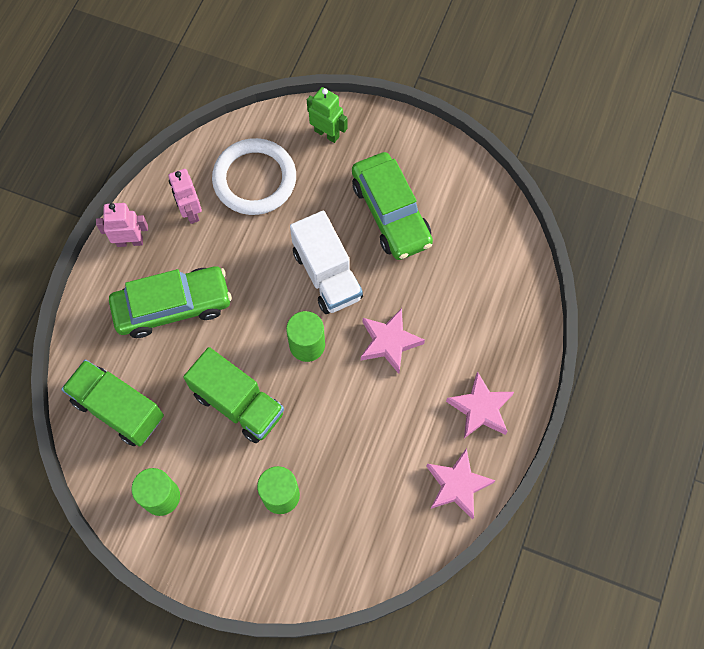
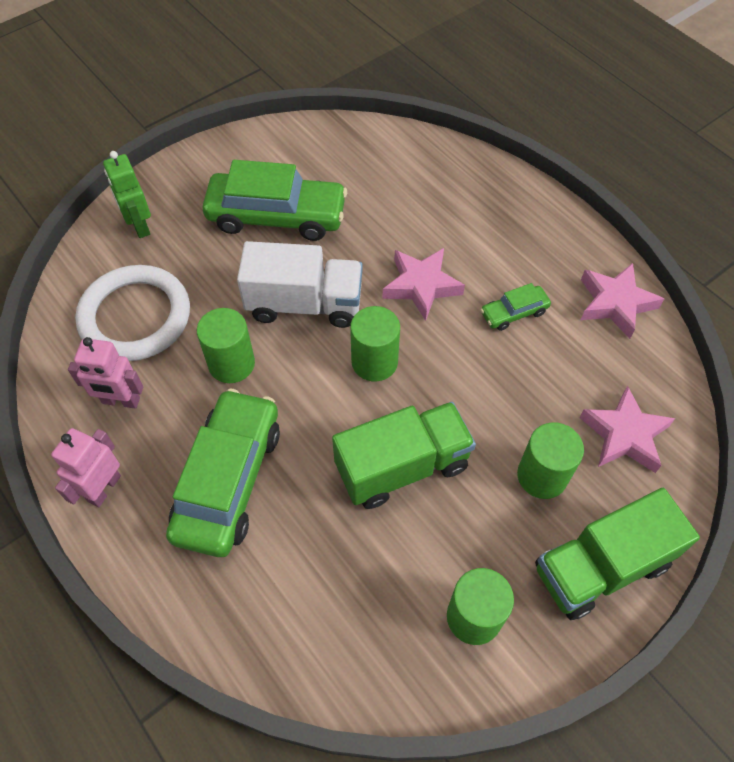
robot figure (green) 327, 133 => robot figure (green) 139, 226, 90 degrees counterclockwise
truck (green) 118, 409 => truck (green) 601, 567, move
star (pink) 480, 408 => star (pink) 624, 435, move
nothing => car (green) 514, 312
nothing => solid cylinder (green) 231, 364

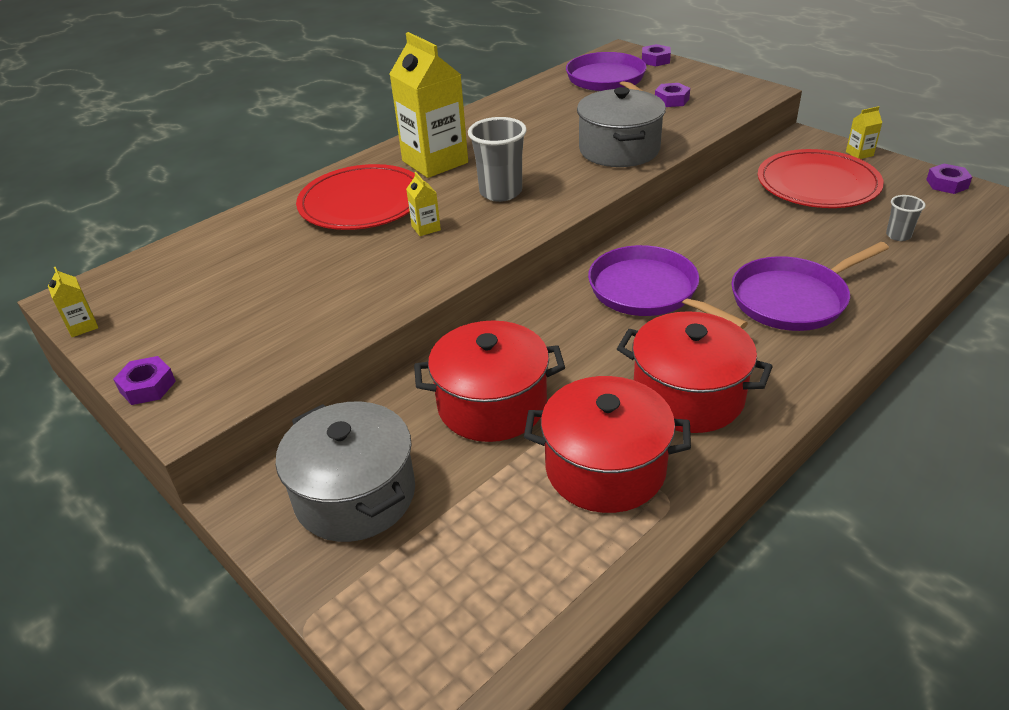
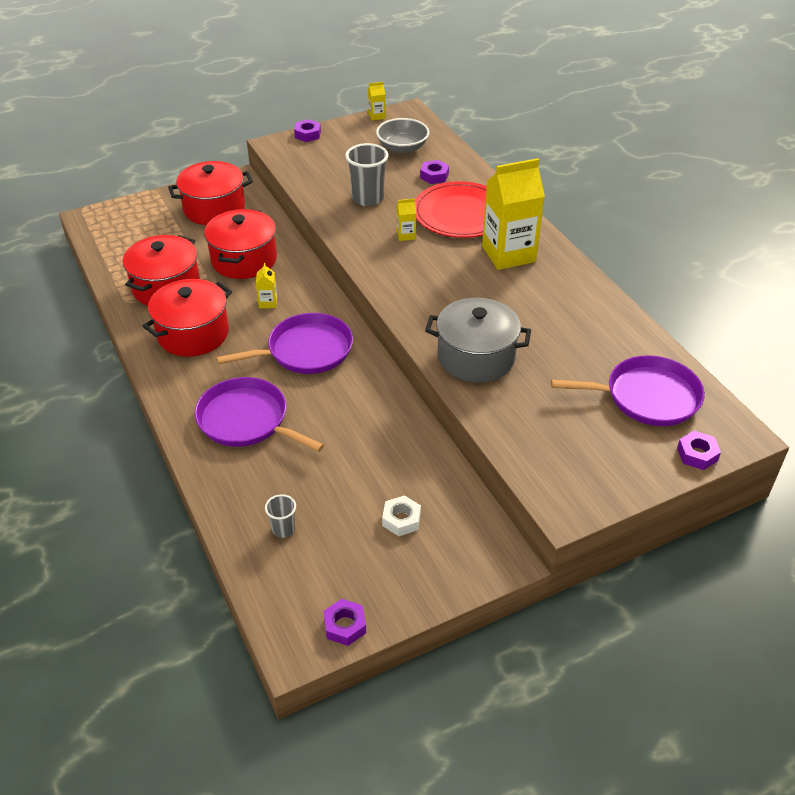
nut (violet) 671, 100 => nut (violet) 434, 176, move
milk carton (golden) 859, 154 => milk carton (golden) 268, 302, move
beaker (grey) 500, 192 => beaker (grey) 368, 198, move
flat dish (scarlet) 818, 184 => nut (white) 401, 519
frying pan (violet) 793, 299 => frying pan (violet) 247, 420, 45 degrees counterclockwise
stockpot (grey) 355, 495 => stockpot (scarlet) 214, 209
nothing => serving bowl (grey) 402, 147

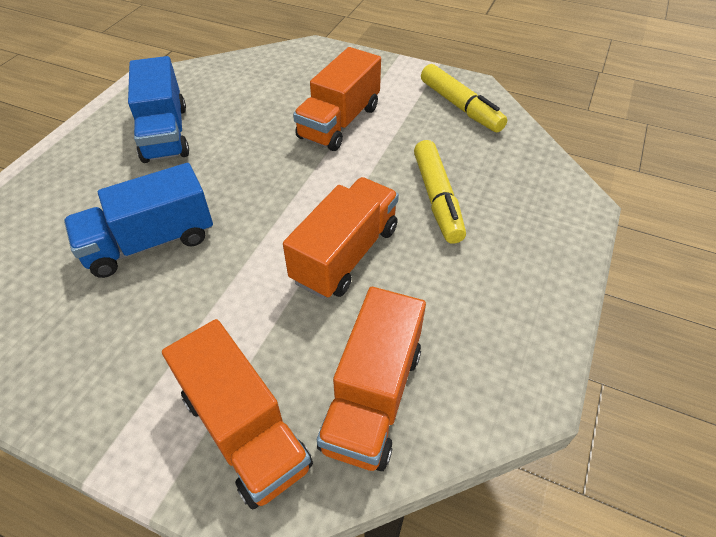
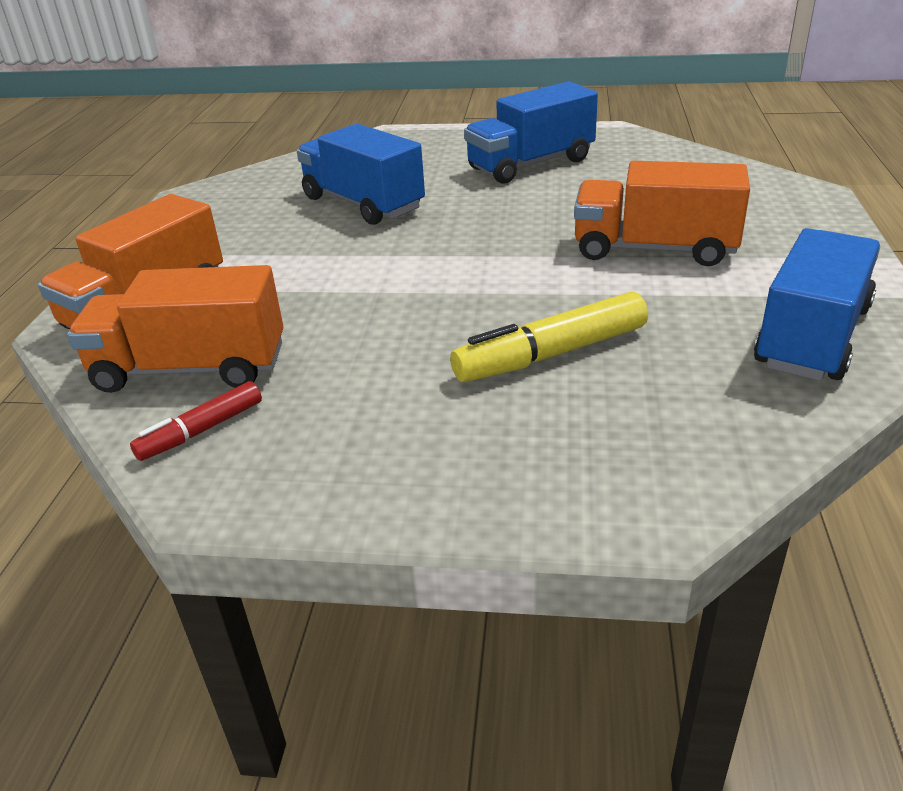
marker (golden) 460, 106 => truck (royal blue) 812, 337
truck (orange) 345, 254 => nothing
nothing => marker (scarlet) 202, 430

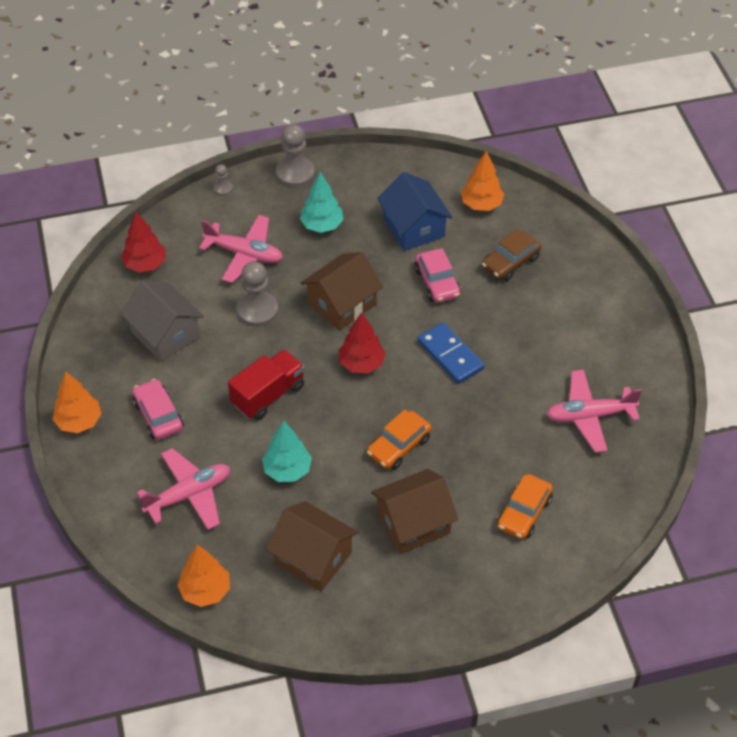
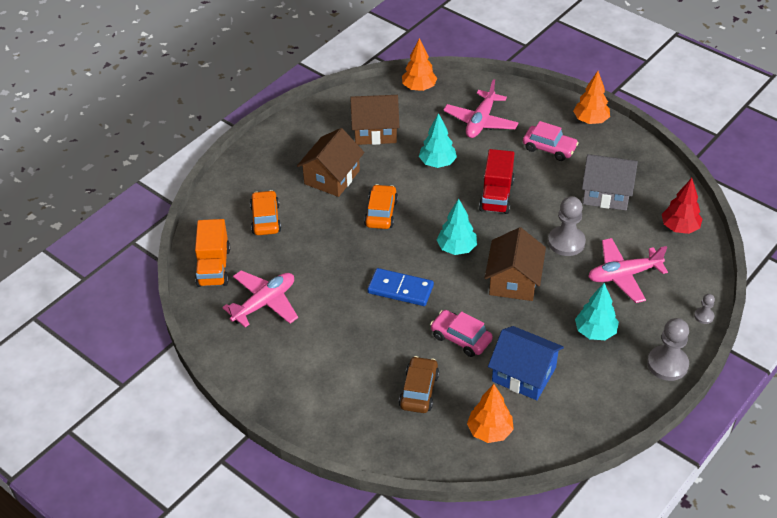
tree (scarlet) 361, 364 => tree (turquoise) 456, 248
nothing => truck (orange) 214, 267

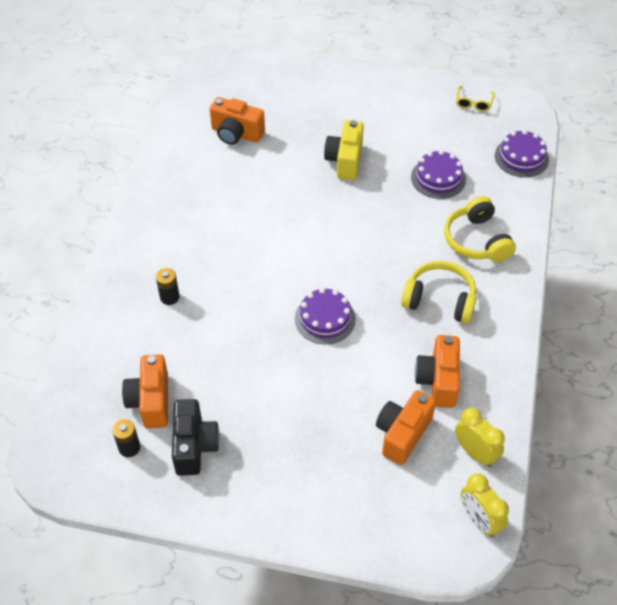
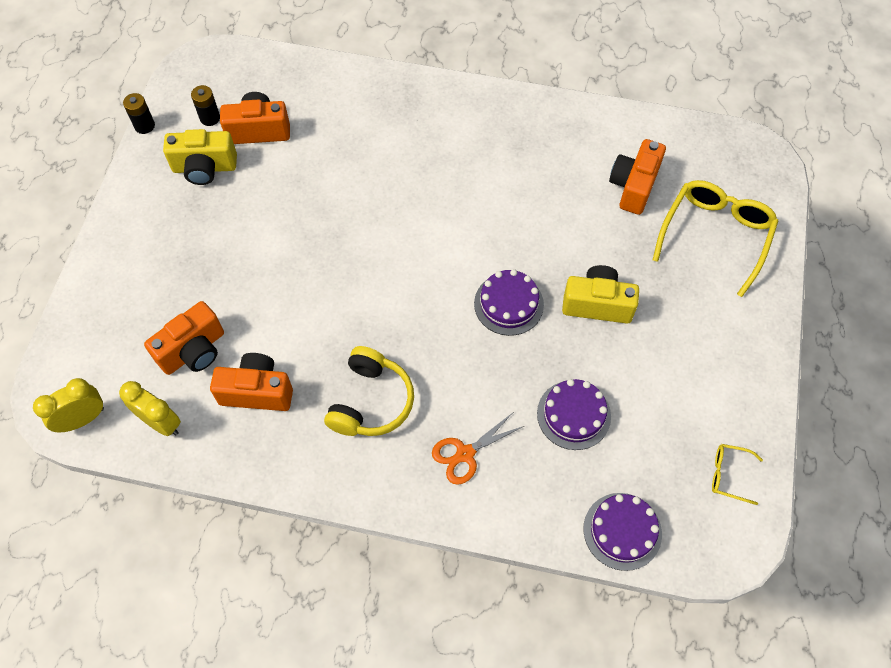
over-ear headphones (golden) 476, 240 => shears (orange) 465, 454
AA battery (jet-black) 169, 297 => AA battery (jet-black) 144, 126, move
layer cake (violet) 325, 319 => layer cake (violet) 508, 304, move
photo camera (orange) 402, 434 => photo camera (orange) 193, 351, 105 degrees clockwise
photo camera (jet-black) 194, 446 => photo camera (golden) 204, 168
bedside clock (golden) 475, 453 => bedside clock (golden) 161, 422, 105 degrees counterclockwise
nothing => spectacles (golden) 715, 235

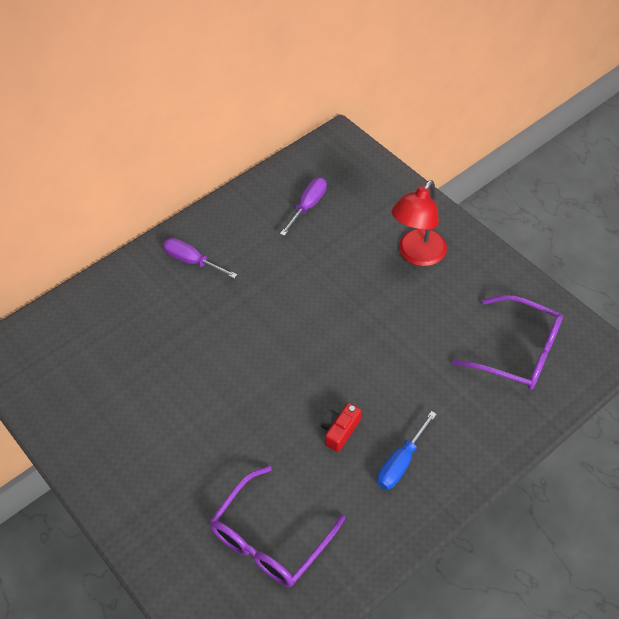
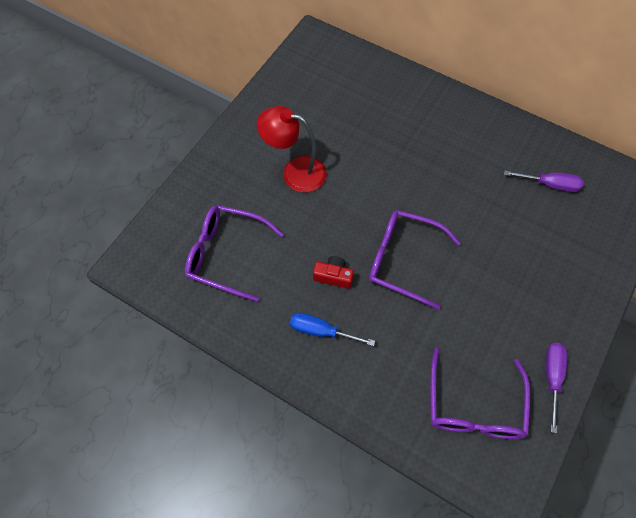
lamp (scarlet) 417, 255 => lamp (scarlet) 295, 172, move
screwdriver (violet) 192, 261 => screwdriver (violet) 552, 378, move
nothing => spectacles (violet) 402, 260

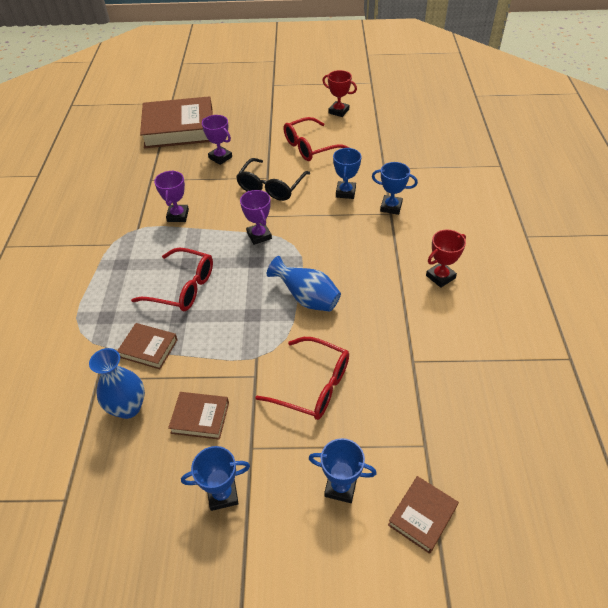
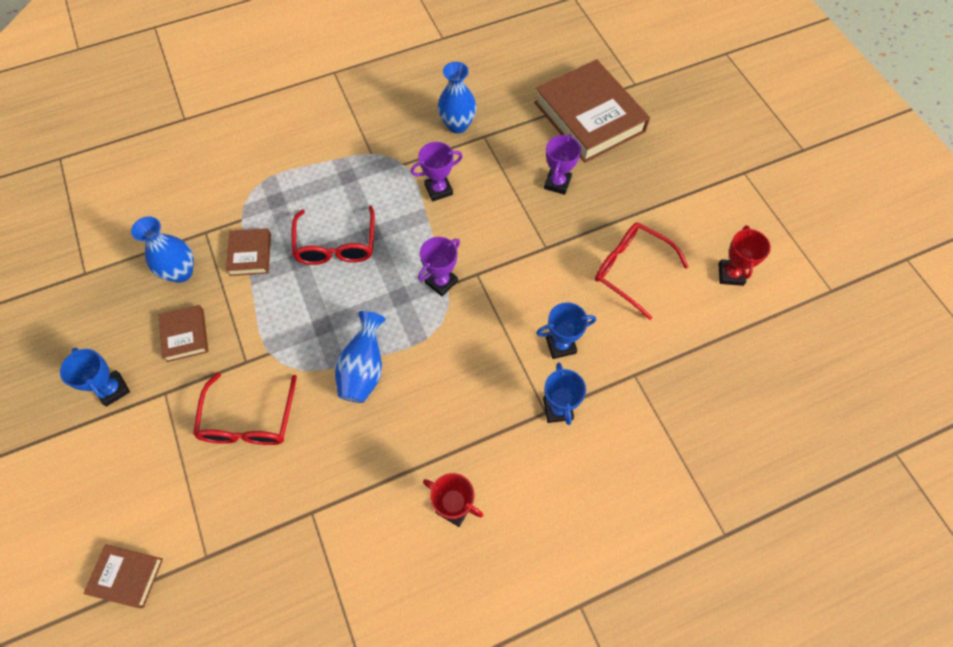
spectacles (jet-black) 271, 186 => nothing
award cup (royal blue) 340, 487 => nothing
nothing => vase (royal blue) 457, 125

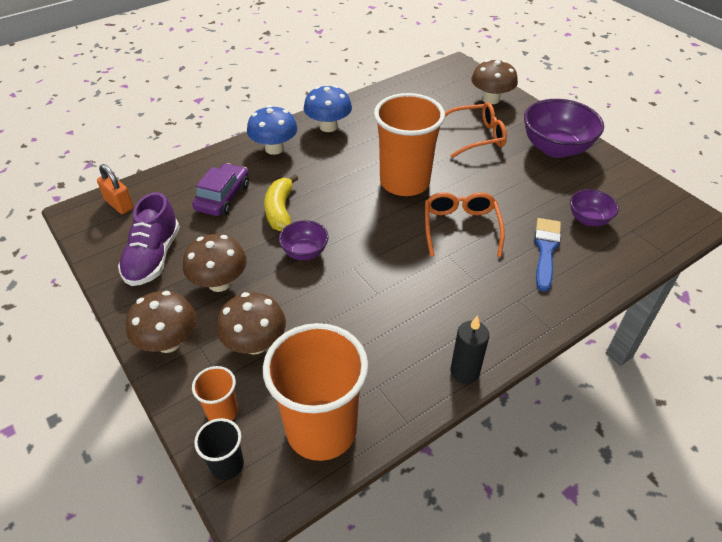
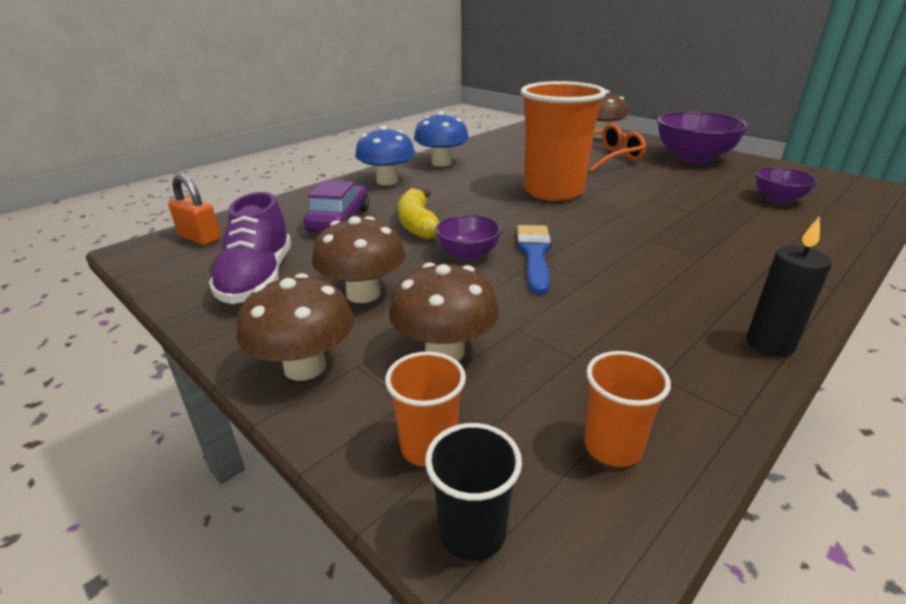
spectacles (orange) 460, 227 => nothing
paintbrush (royal blue) 546, 250 => paintbrush (royal blue) 534, 254, move
beaker (orange) 321, 429 => beaker (orange) 612, 447, x0.46

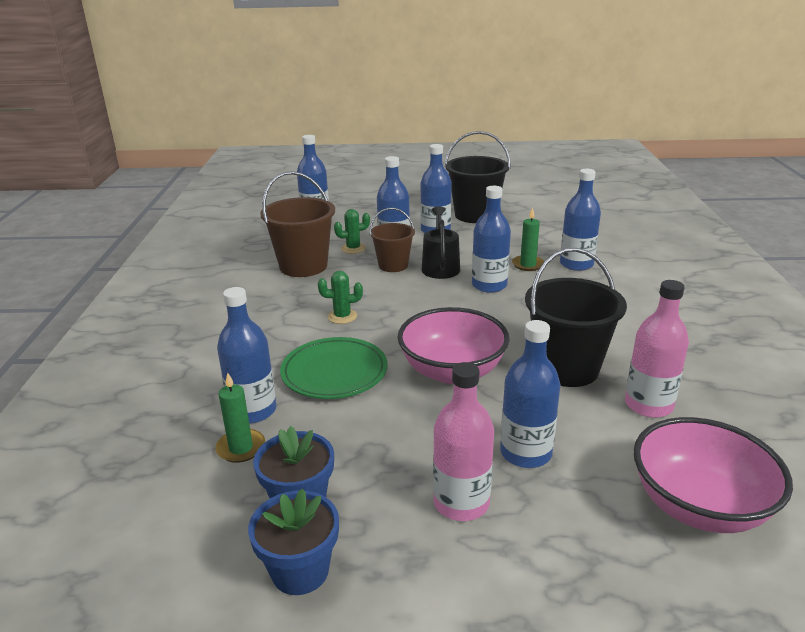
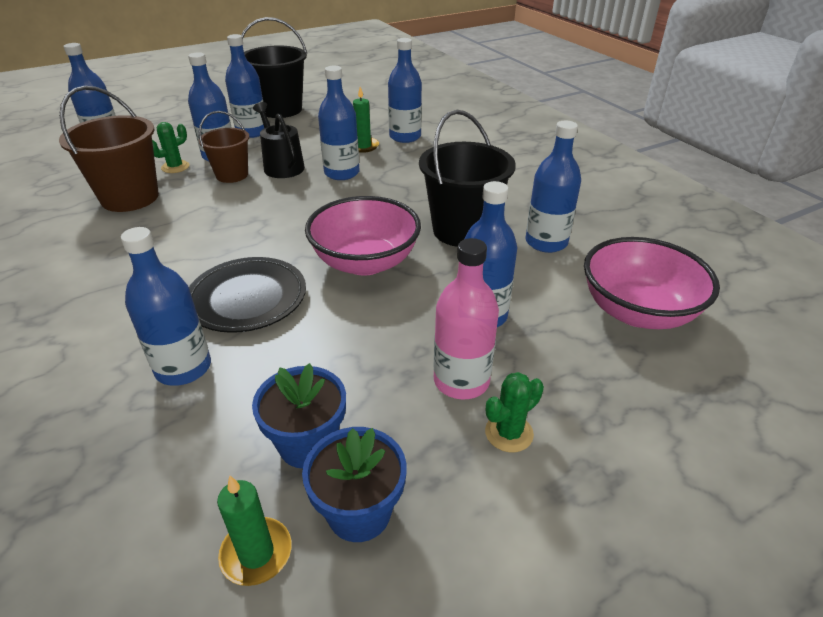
cactus (green) 342, 316 => cactus (green) 509, 433, move
bottle (pink) 648, 405 => bottle (royal blue) 546, 242
flat dish (green) 334, 372 => flat dish (jet-black) 247, 298
pillar candle (green) 241, 448 => pillar candle (green) 256, 553, move

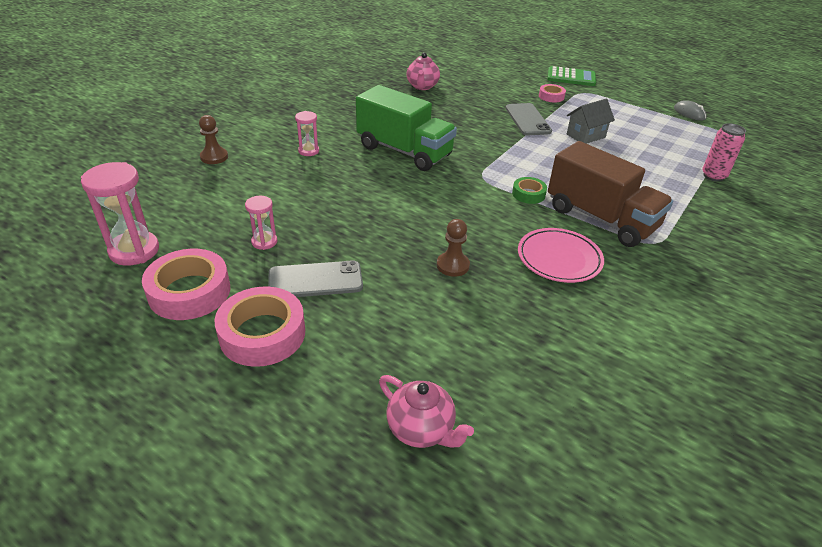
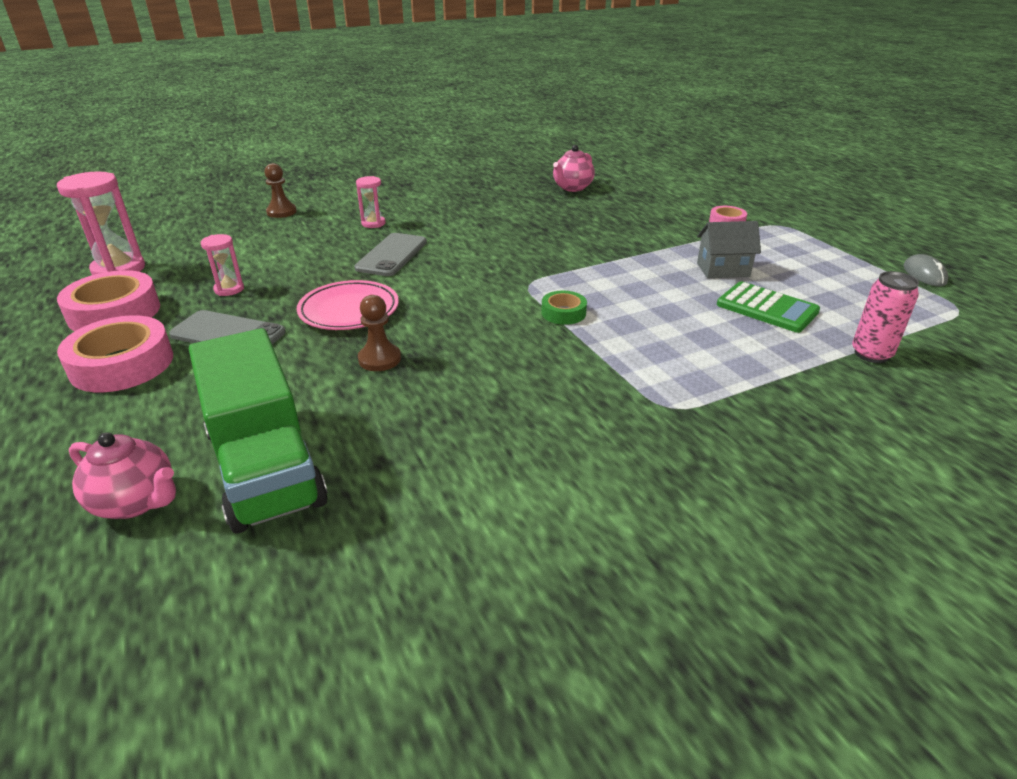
pocket calculator (green) 571, 77 => pocket calculator (green) 767, 308, move
truck (green) 404, 151 => truck (green) 265, 468, move
mobile phone (grey) 527, 120 => mobile phone (grey) 392, 255, move
truck (dark brown) 600, 218 => nothing
flat dish (pink) 559, 259 => flat dish (pink) 349, 310, move
tea pot (pink) 421, 429 => tea pot (pink) 136, 502, 45 degrees counterclockwise

